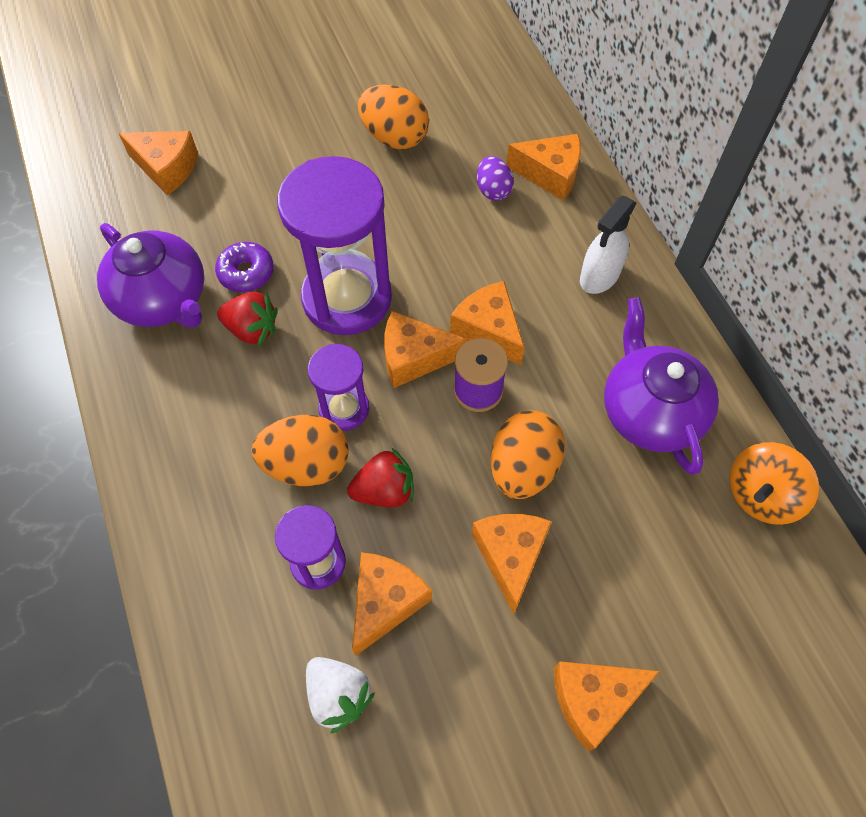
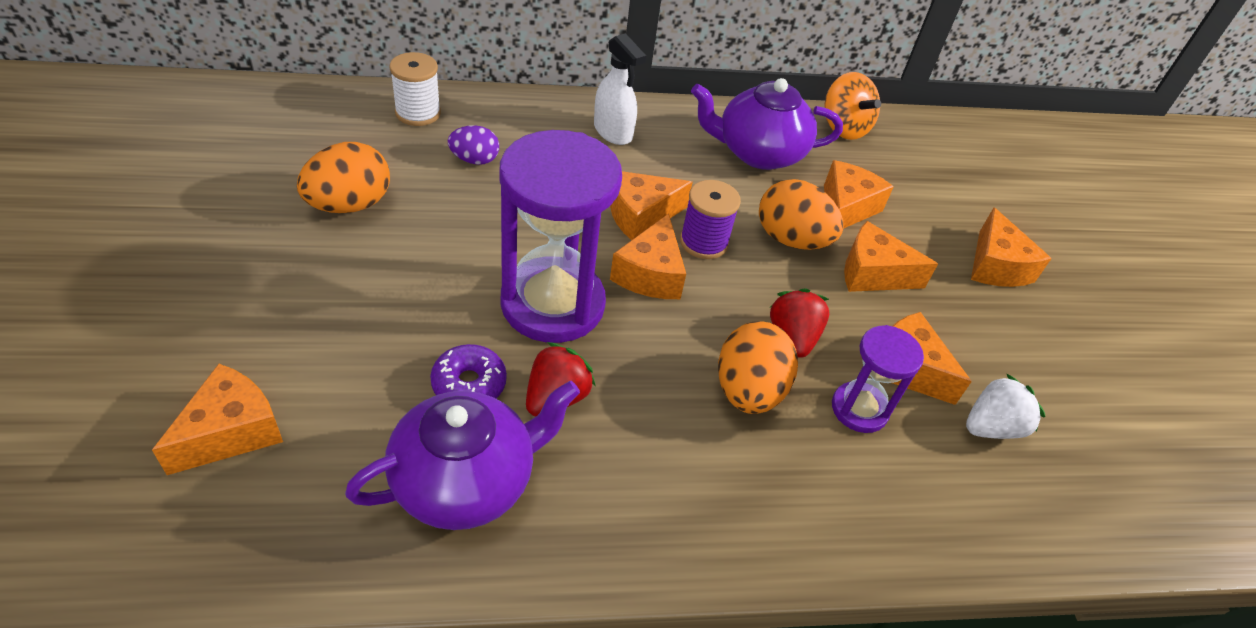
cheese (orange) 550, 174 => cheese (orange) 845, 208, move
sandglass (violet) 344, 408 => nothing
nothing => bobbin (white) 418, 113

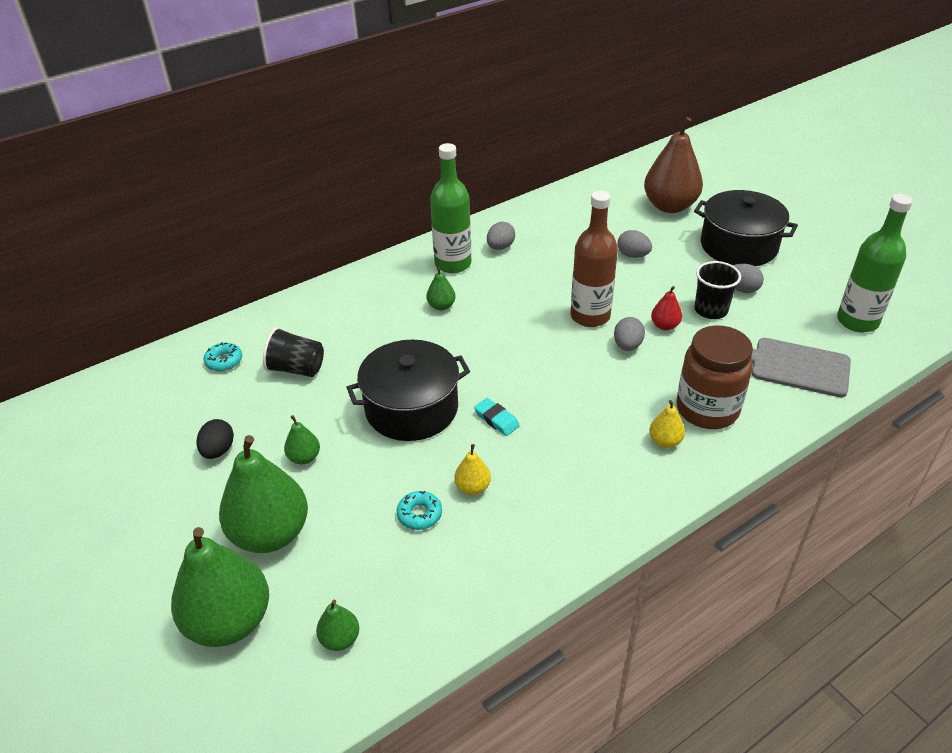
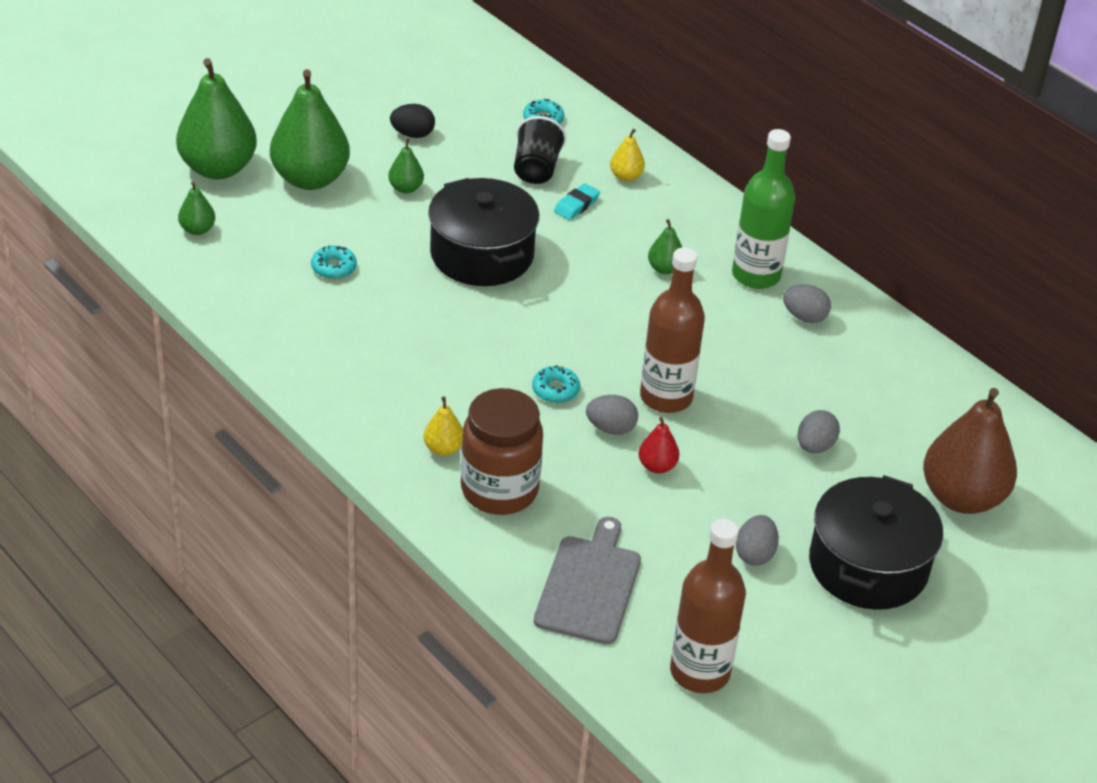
bottle (green) 857, 321 => bottle (dark brown) 699, 672
beaker (jet-black) 710, 310 => nothing
eraser (turquoise) 496, 419 => eraser (turquoise) 576, 205, move
toy pear (golden) 473, 487 => toy pear (golden) 626, 176, move
nothing => donut (turquoise) 555, 390

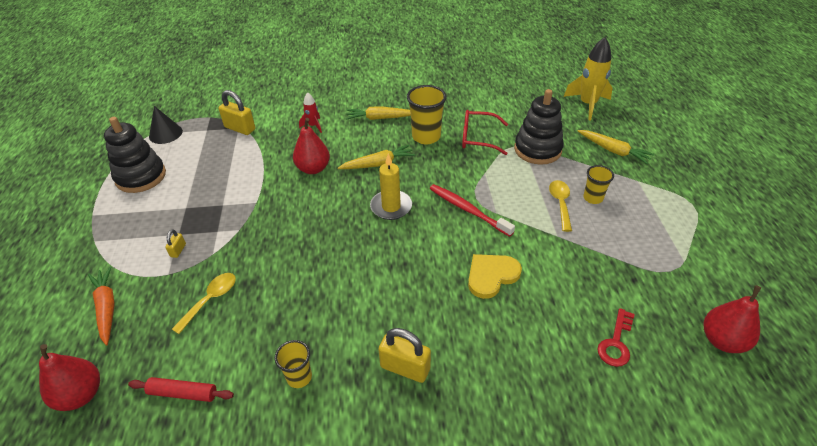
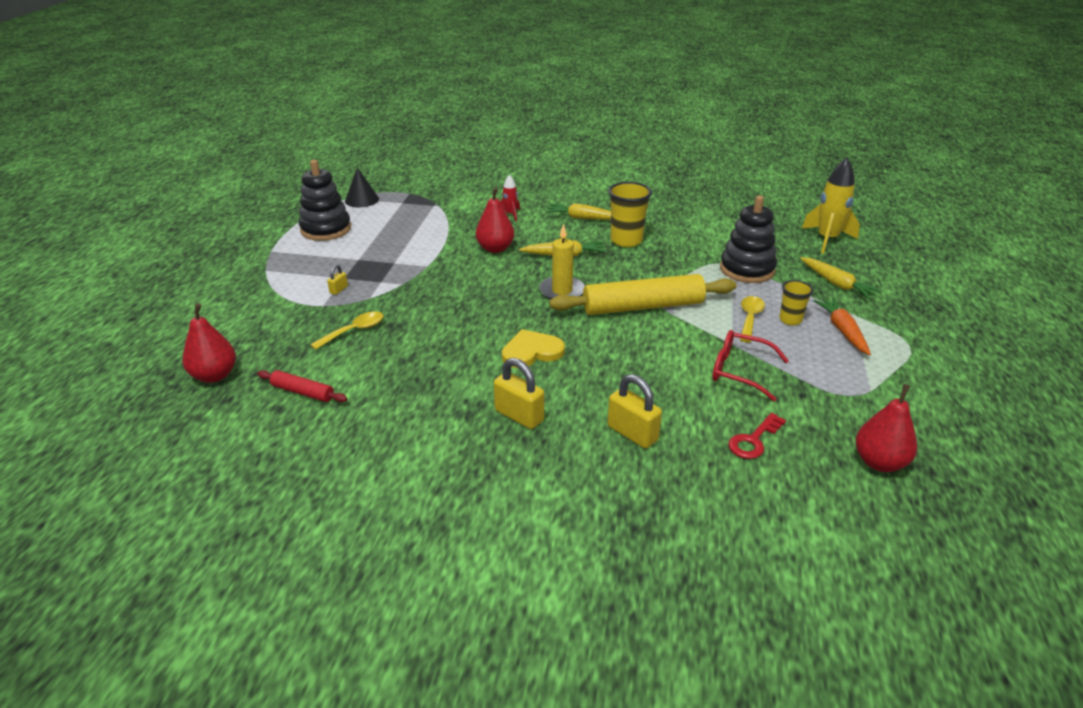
padlock (golden) 240, 128 => padlock (golden) 632, 433, move
spectacles (scarlet) 477, 138 => spectacles (scarlet) 739, 371, move
toothbrush (scarlet) 467, 210 => pastry roller (golden) 643, 306
heart (golden) 491, 276 => heart (golden) 531, 352, move
toy carrot (orange) 107, 308 => toy carrot (orange) 842, 331, move
beaker (golden) 299, 377 => nothing

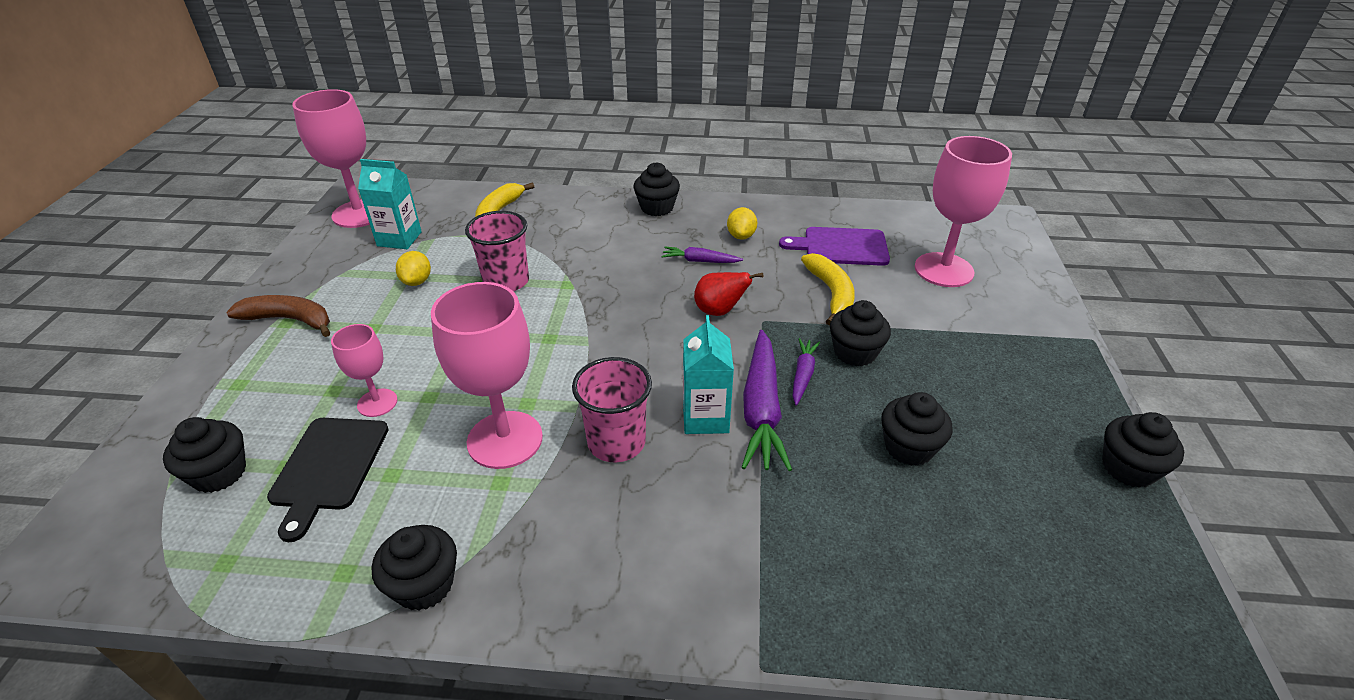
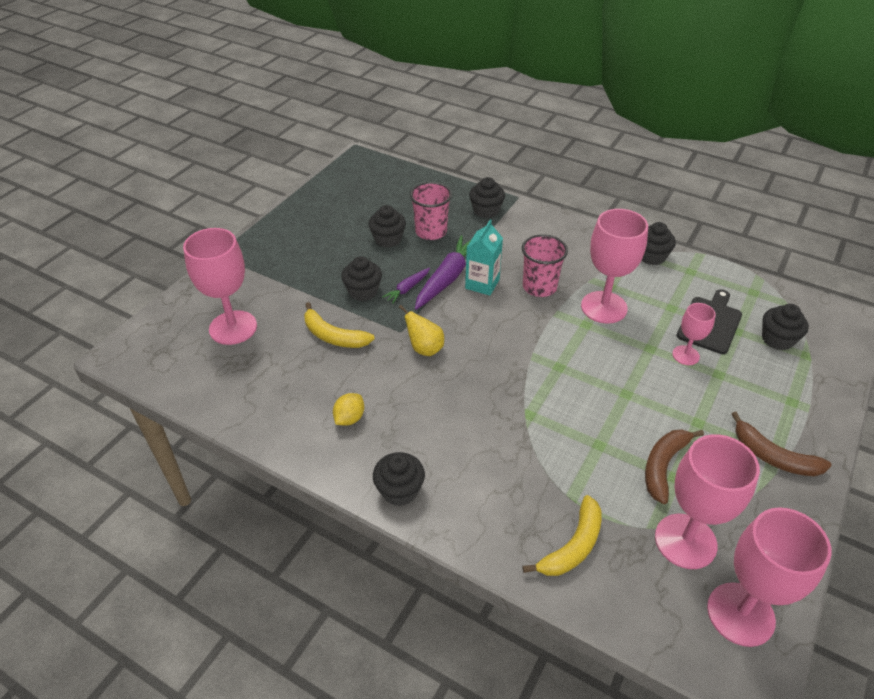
milk carton (turquoise) 399, 239 => chalice (pink) 685, 541
beaker (pink) 506, 281 => beaker (pink) 431, 231, move
chopping board (violet) 841, 247 => nothing
toy carrot (violet) 700, 261 => nothing
citrus fruit (golden) 417, 281 => banana (dark brown) 663, 466
banana (golden) 831, 293 => banana (golden) 333, 336, 75 degrees counterclockwise
toy pear (scarlet) 719, 311 => toy pear (golden) 424, 348
fairy cake (jet-black) 1128, 468 => fairy cake (jet-black) 486, 210, move

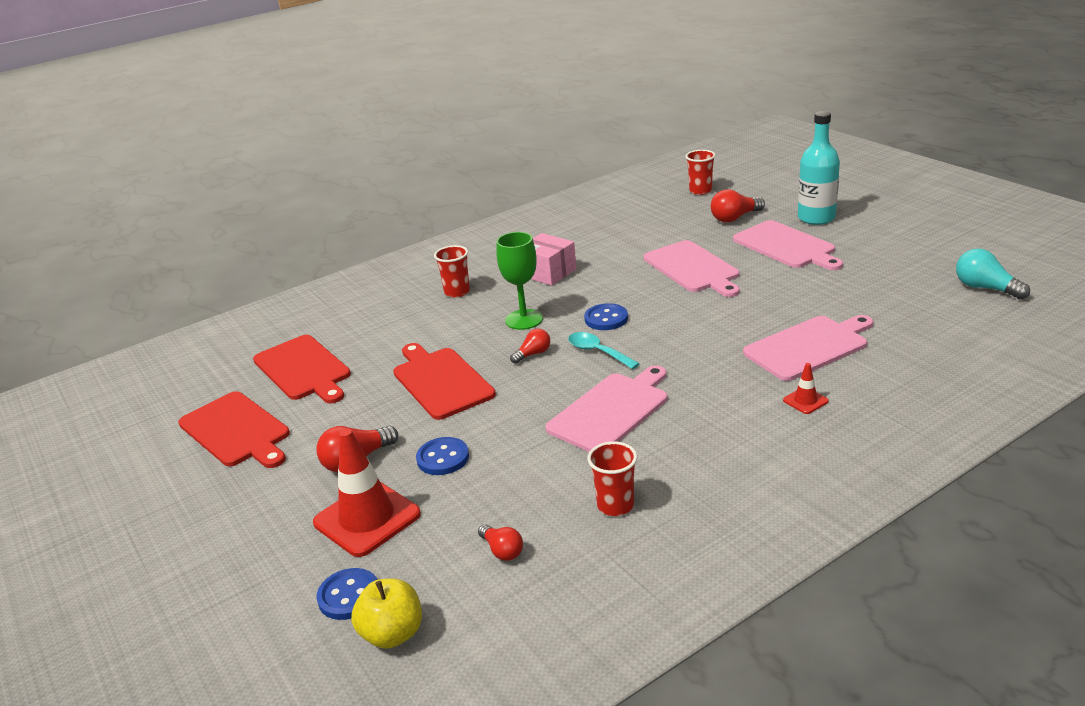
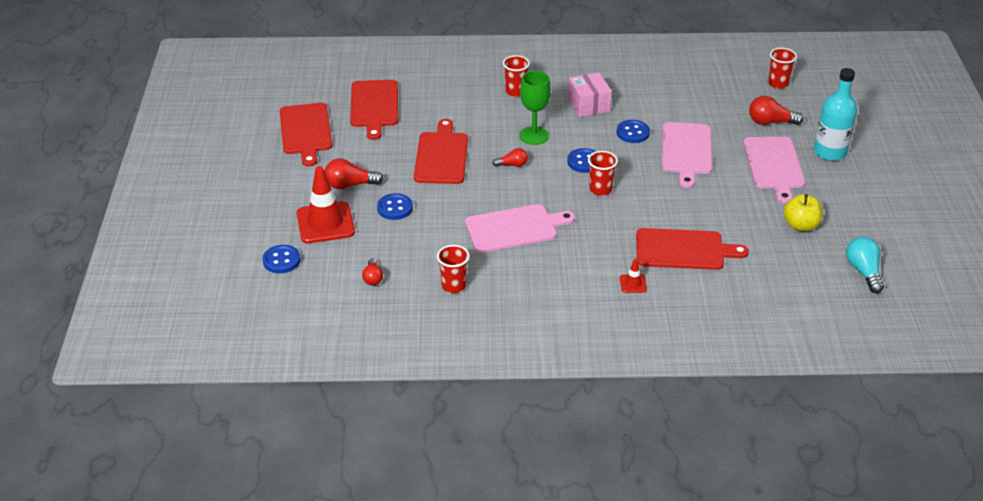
chopping board (pink) 808, 347 => chopping board (scarlet) 683, 250
spoon (turquoise) 598, 352 => nothing
apple (golden) 393, 634 => apple (golden) 800, 225, move
nothing => shirt button (royal blue) 633, 133
nothing => beaker (scarlet) 600, 189

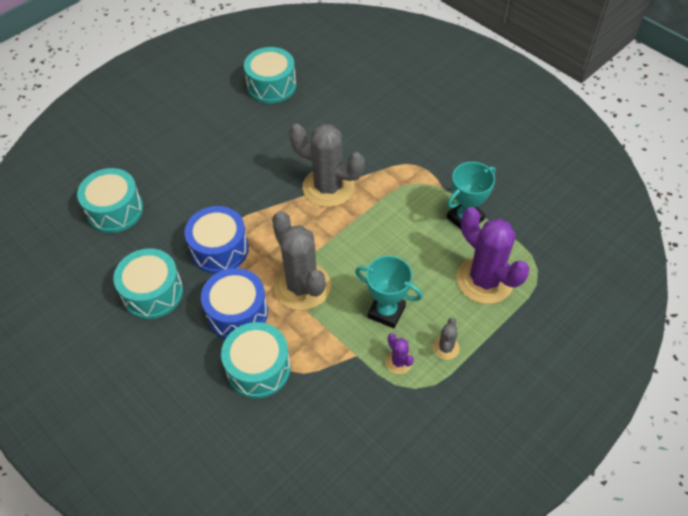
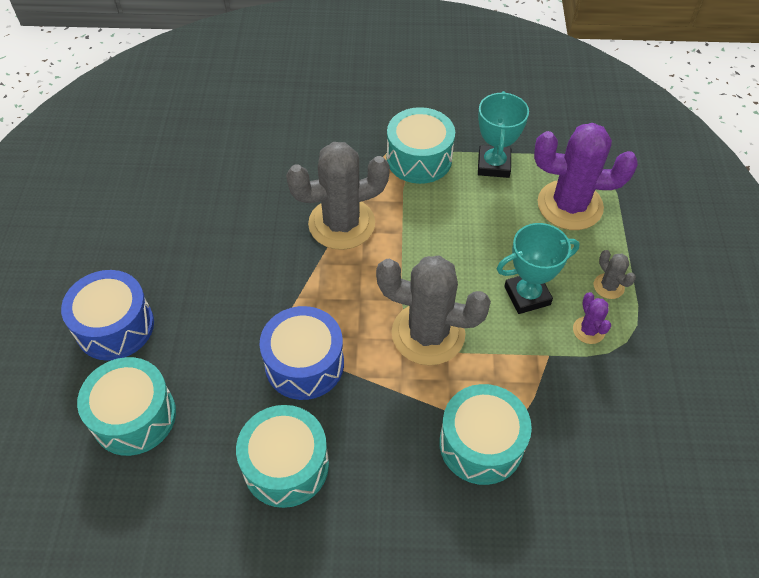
snare drum (turquoise) 271, 86 => snare drum (turquoise) 419, 159, move
snare drum (royal blue) 237, 313 => snare drum (royal blue) 115, 326, move
cactus (violet) 399, 362 => cactus (violet) 588, 330, 60 degrees clockwise

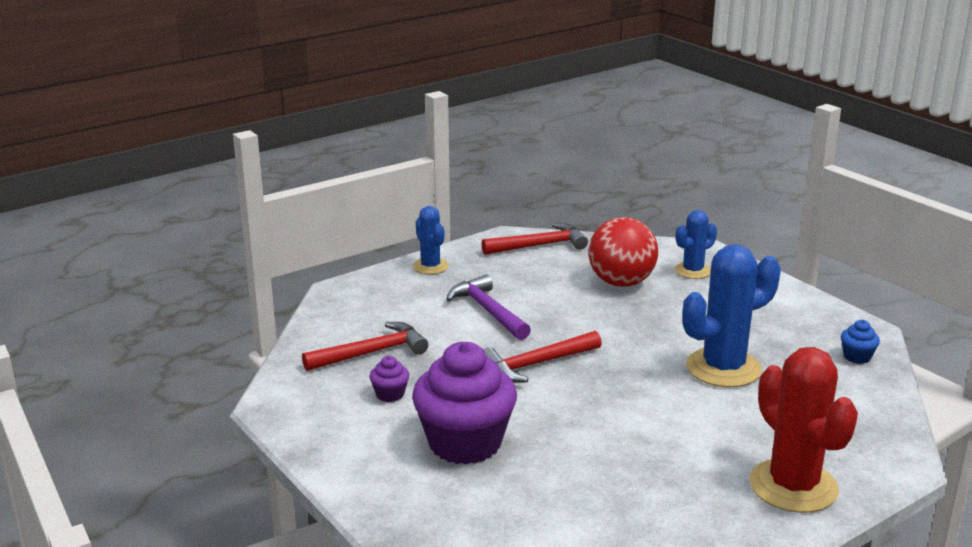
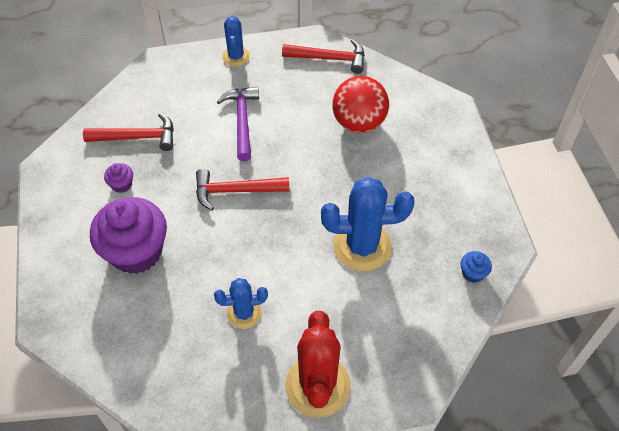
cactus (royal blue) 693, 271 => cactus (royal blue) 244, 313, move

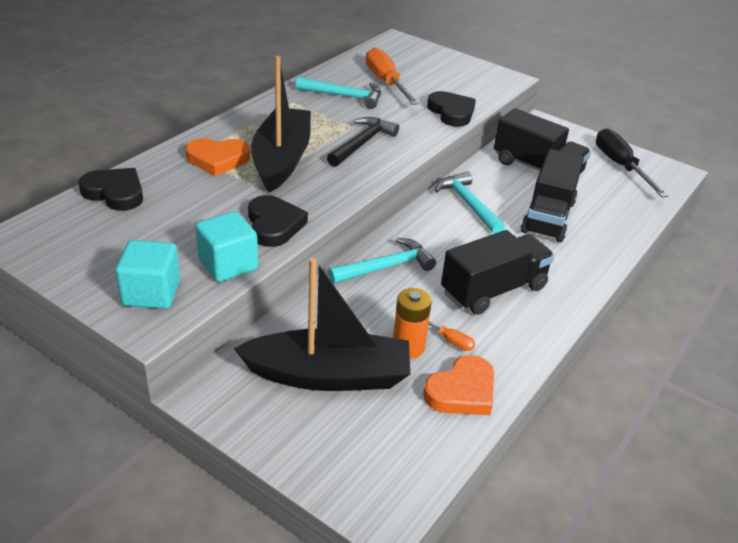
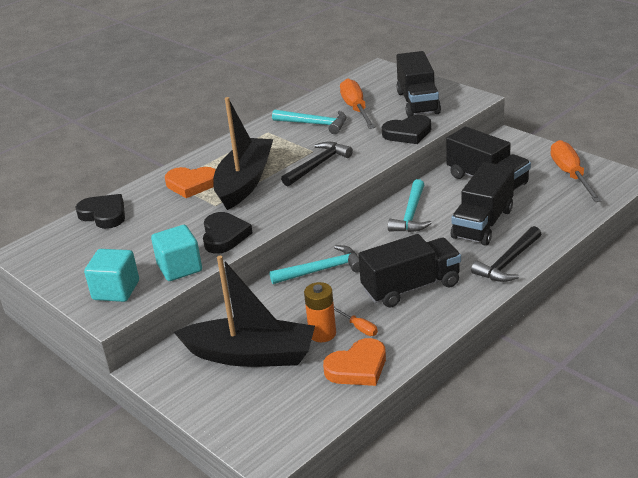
heart (jet-black) 451, 112 => heart (jet-black) 408, 133, 90 degrees clockwise
screwdriver (jet-black) 620, 166 => screwdriver (orange) 570, 175
claw hammer (turquoise) 468, 204 => claw hammer (turquoise) 411, 215, 150 degrees counterclockwise
nothing => truck (jet-black) 417, 102
nothing => claw hammer (jet-black) 508, 262

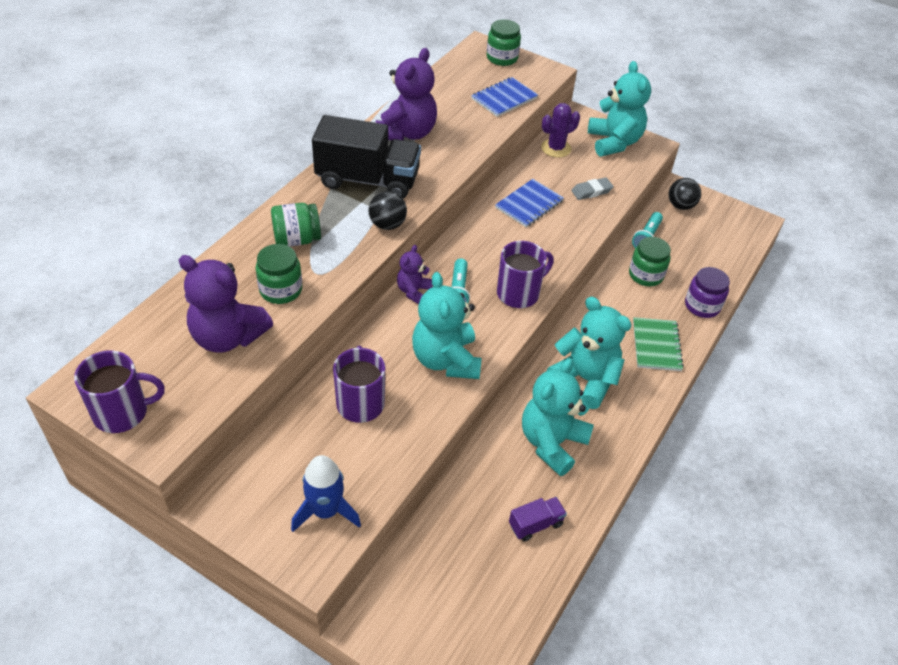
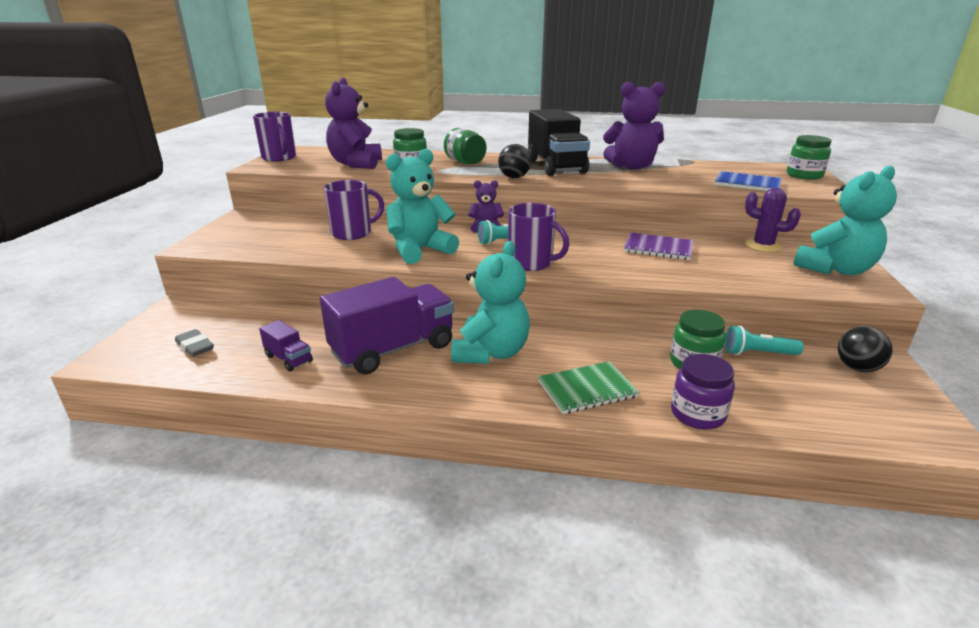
eraser (grey) 591, 191 => eraser (grey) 195, 346, move
notebook (royal blue) 529, 204 => notebook (violet) 658, 248
teddy bear (turquoise) 552, 443 => truck (violet) 393, 349
rocket (royal blue) 325, 511 => nothing

